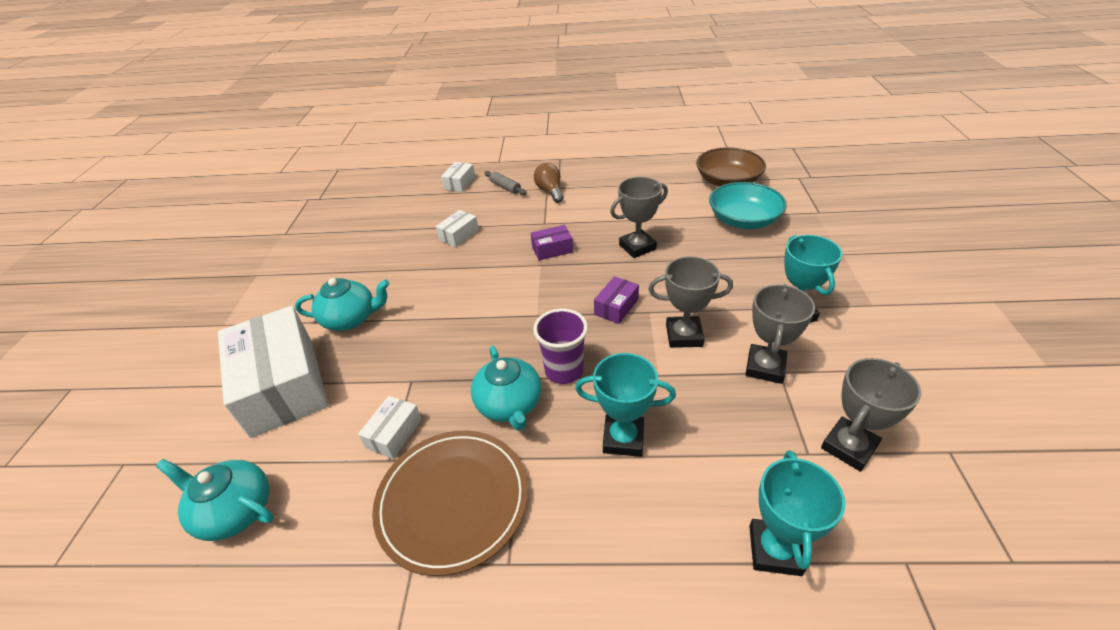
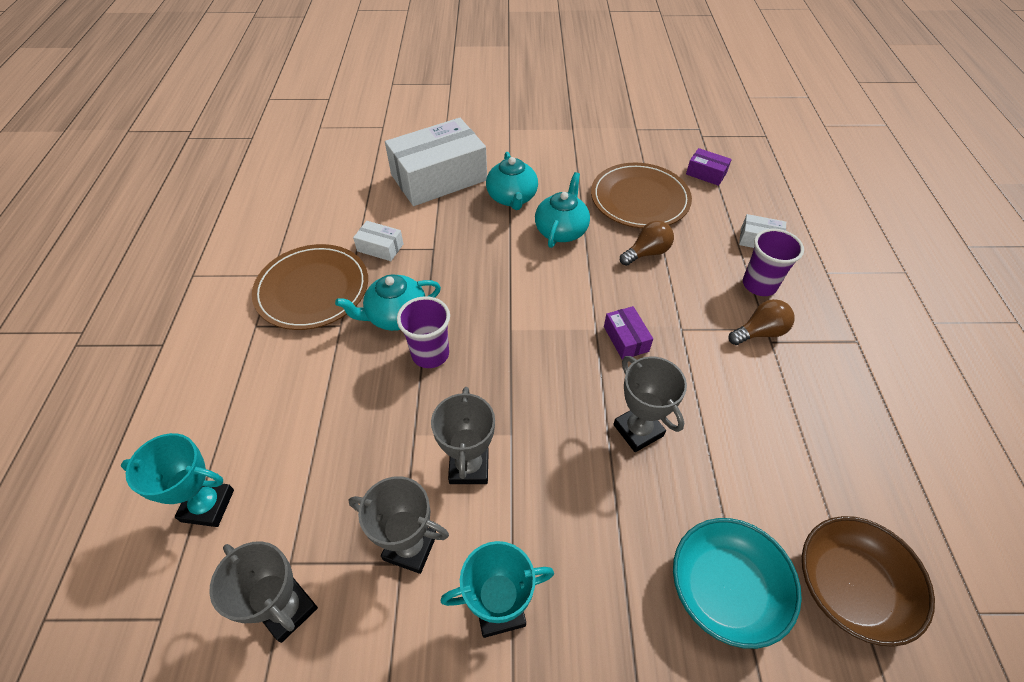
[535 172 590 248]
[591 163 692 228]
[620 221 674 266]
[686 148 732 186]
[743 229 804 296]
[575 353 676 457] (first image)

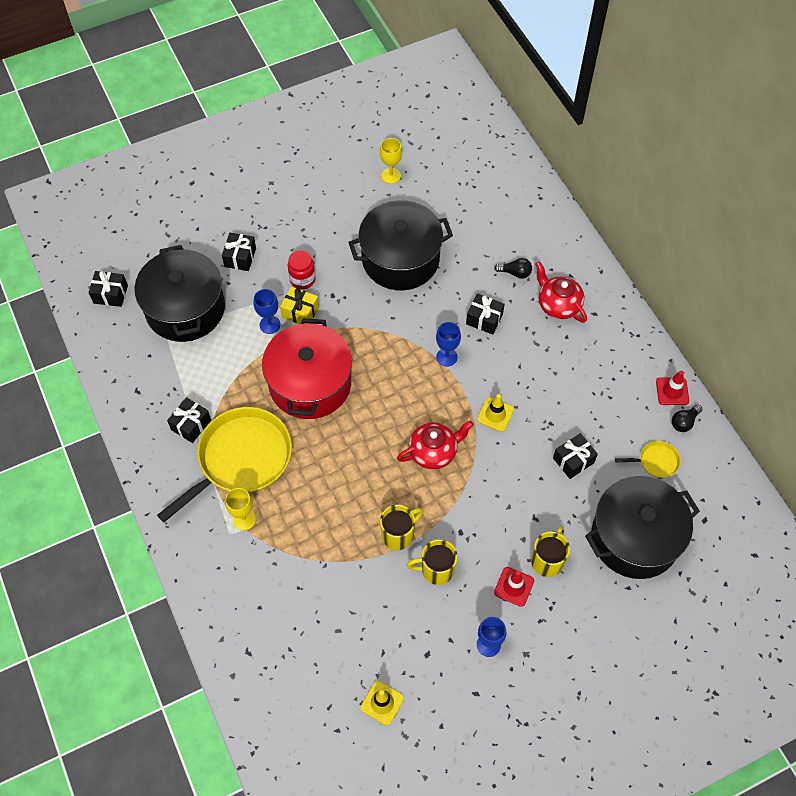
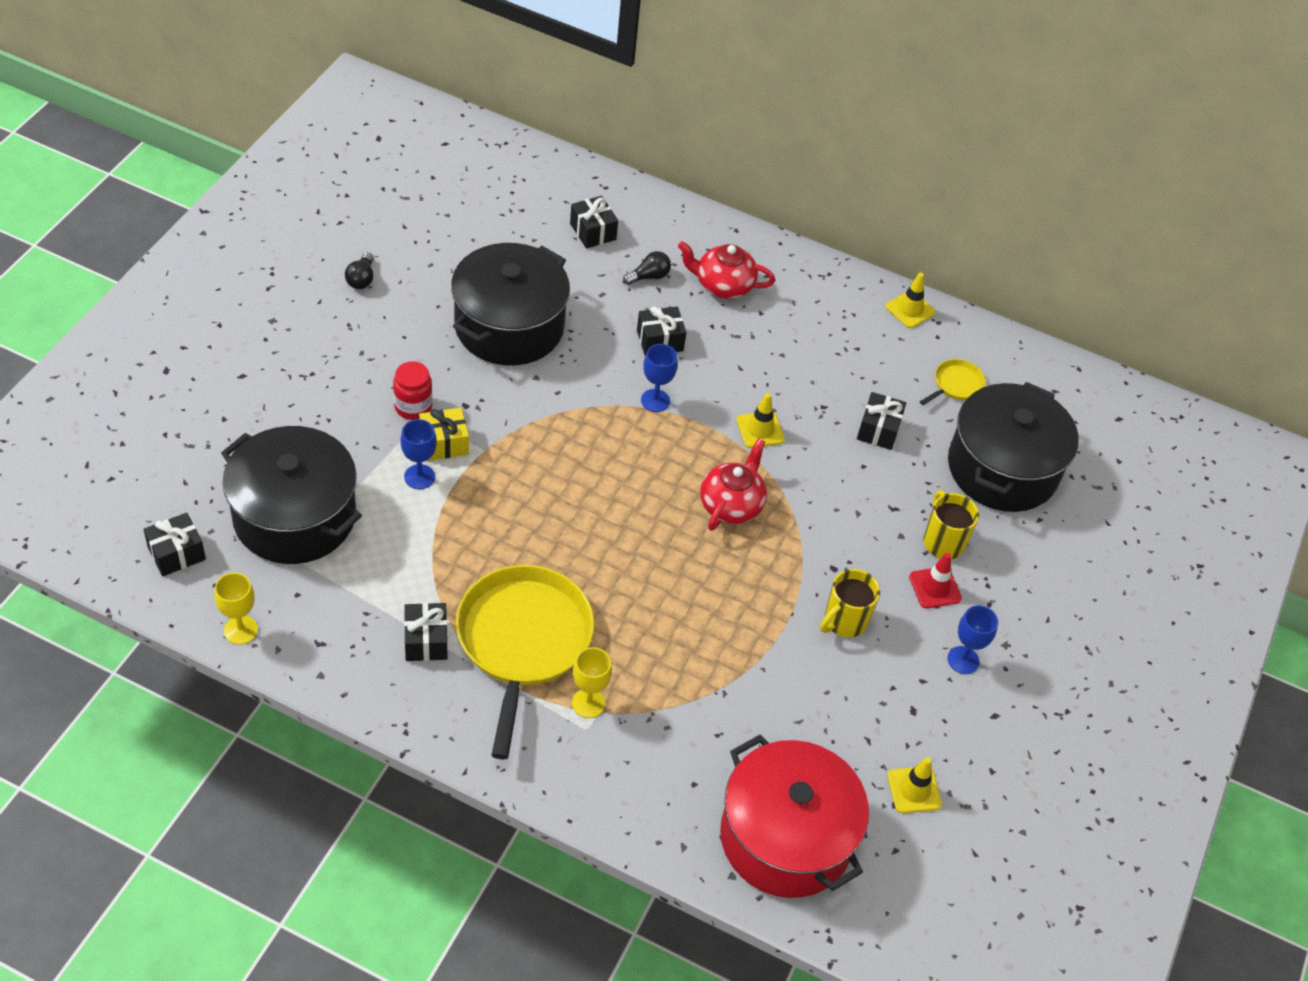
[214 573 258 645]
[345 252 374 289]
[570 196 618 249]
[720 735 869 898]
[886 273 935 328]
[380 505 423 550] (first image)

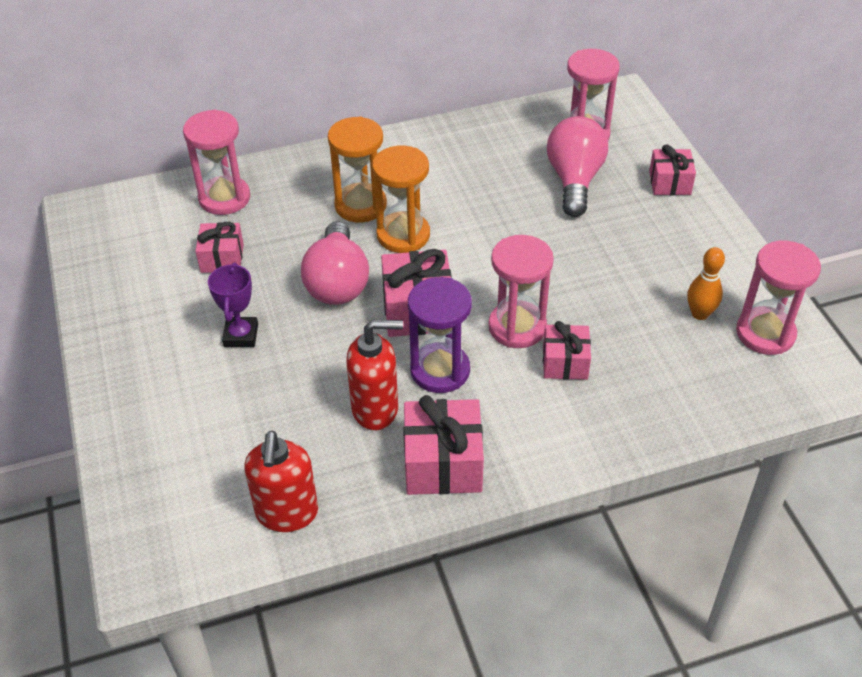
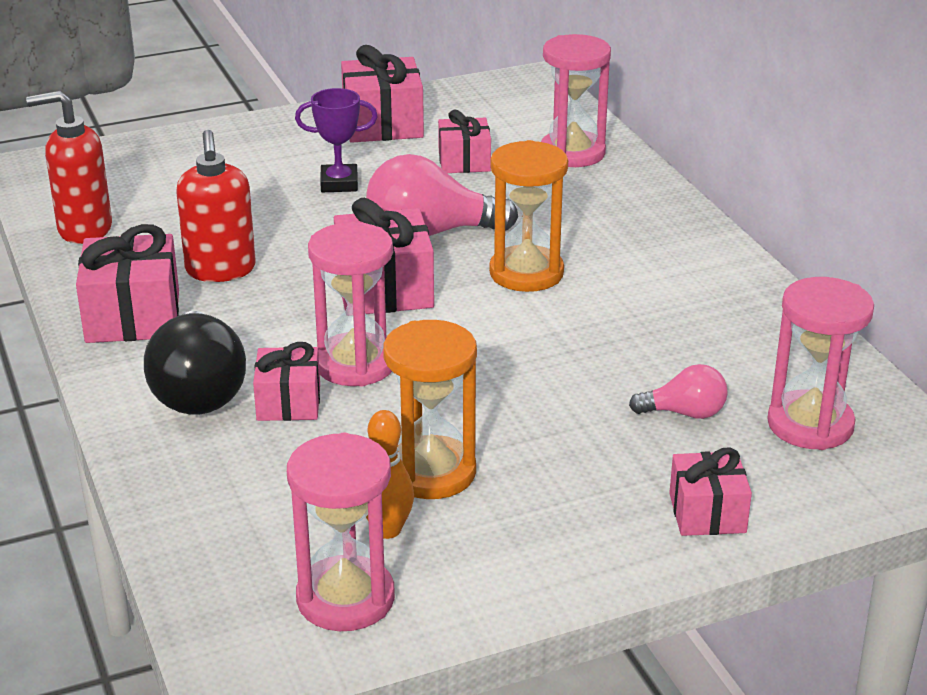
[144 311 246 415]
[341 45 424 143]
[383 320 477 499]
[629 364 728 419]
[408 277 472 393] (first image)

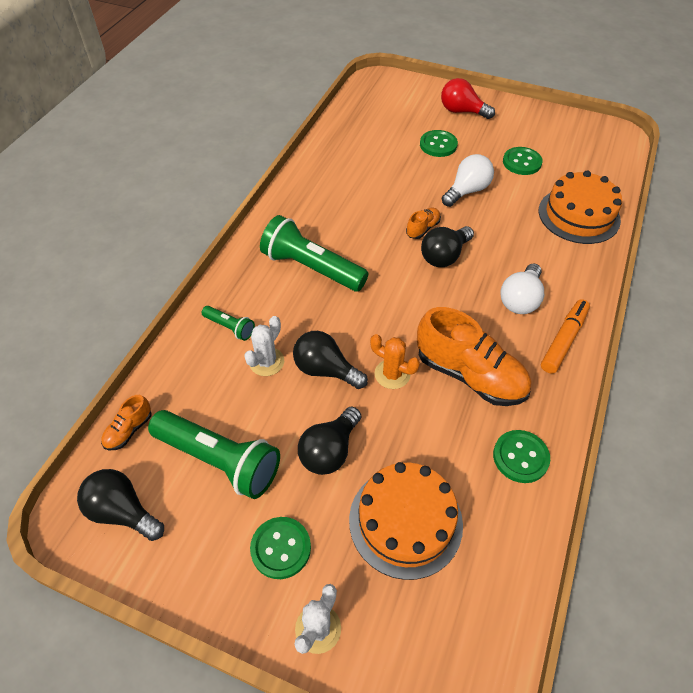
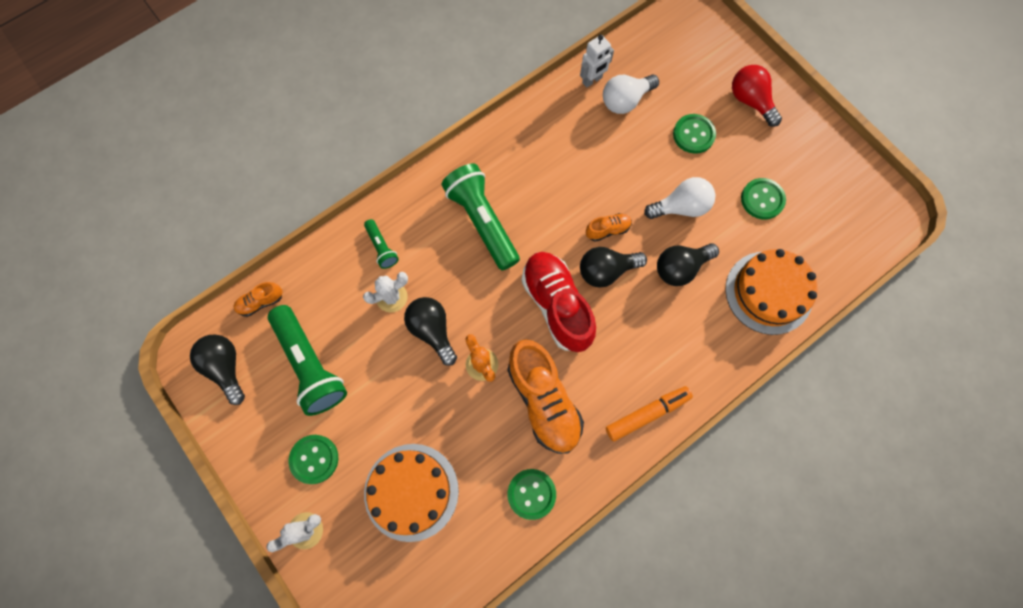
[522 252 596 352]
[580 35 614 88]
[603 74 659 114]
[657 243 719 286]

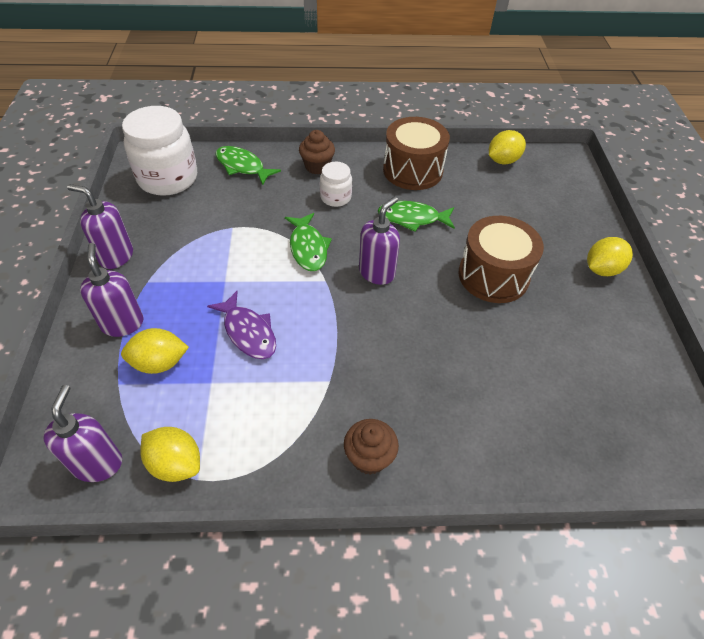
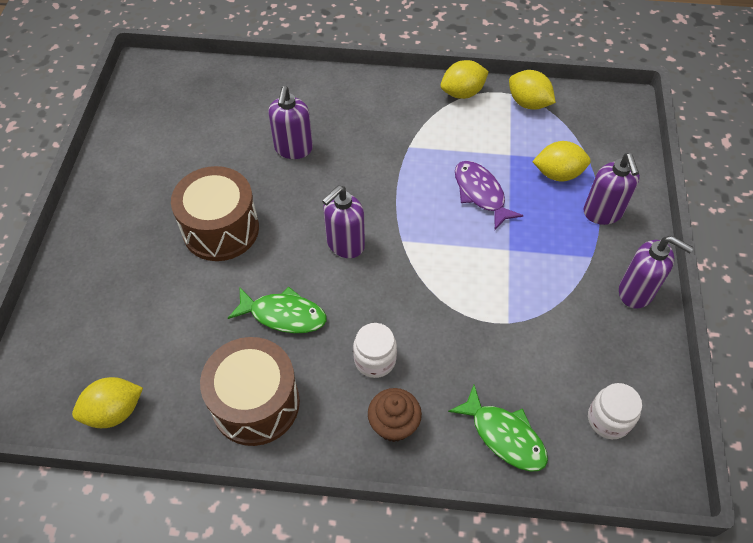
[268 86 313 159]
[441 60 489 99]
[588 383 642 439]
[285 213 332 271] (first image)
[344 419 399 475] (first image)

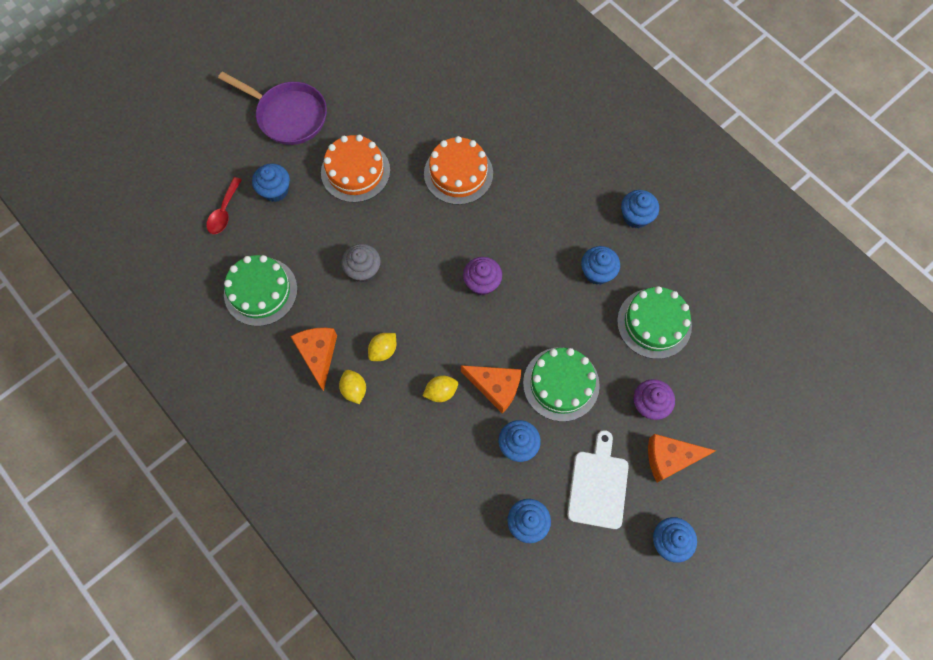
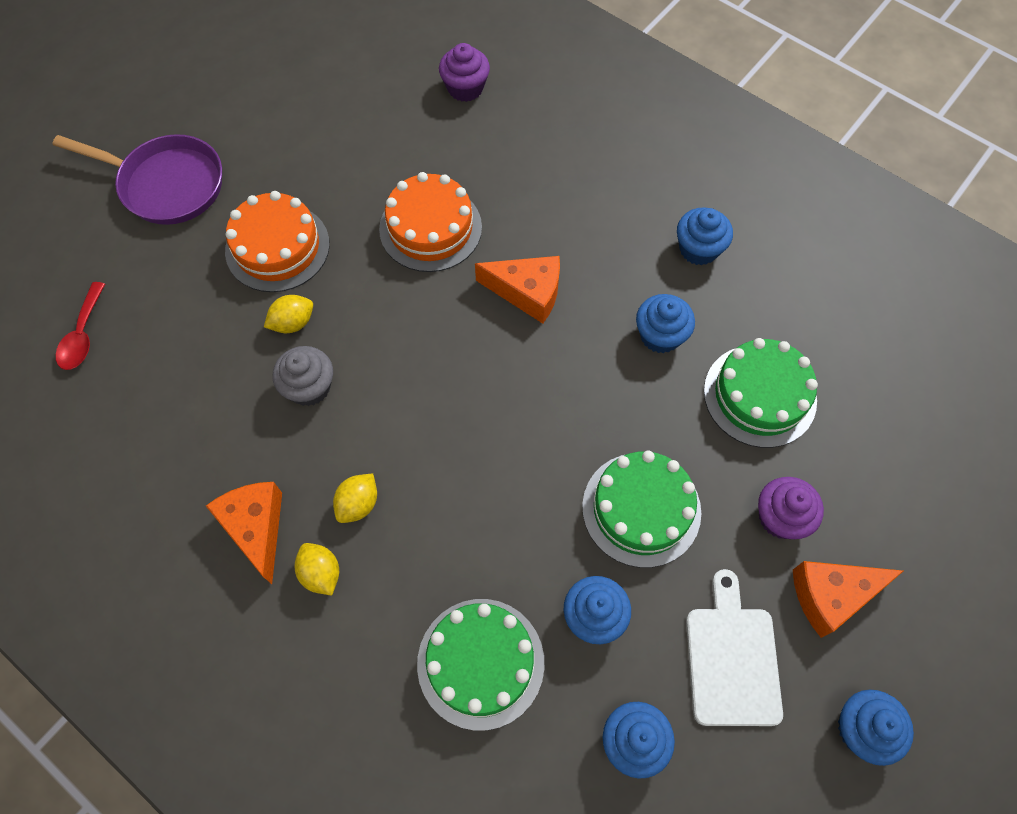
[264 295 313 333]
[417 599 544 731]
[439 43 490 102]
[475 256 560 324]
[252 163 290 202] (first image)

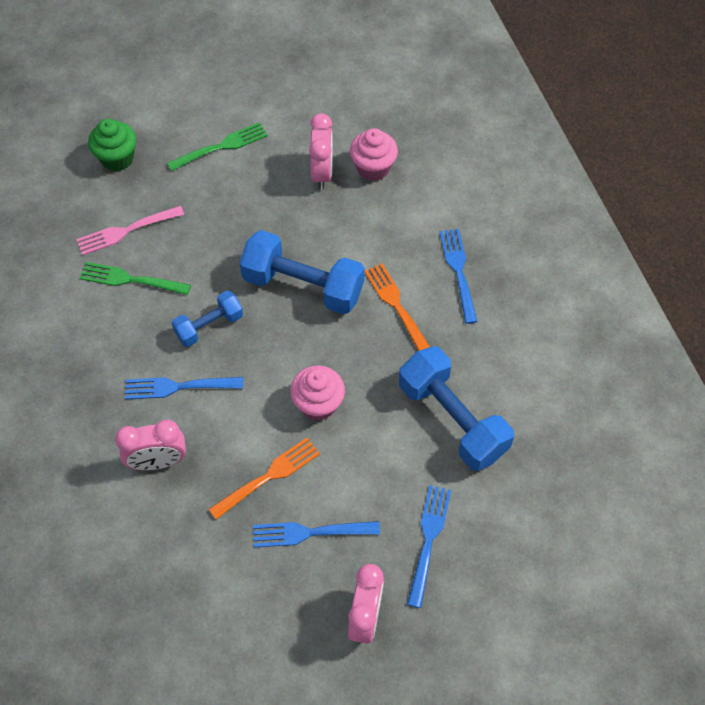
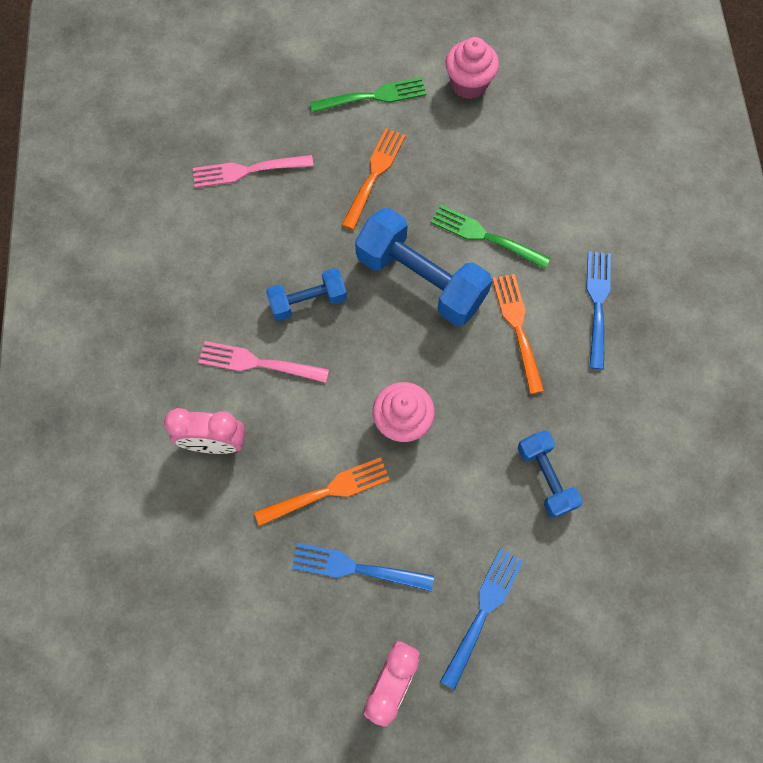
[198 341 329 383]
[342 128 406 230]
[431 205 550 269]
[446 37 499 99]
[518 431 583 518]
[88 119 136 171] (first image)
[309 113 333 189] (first image)

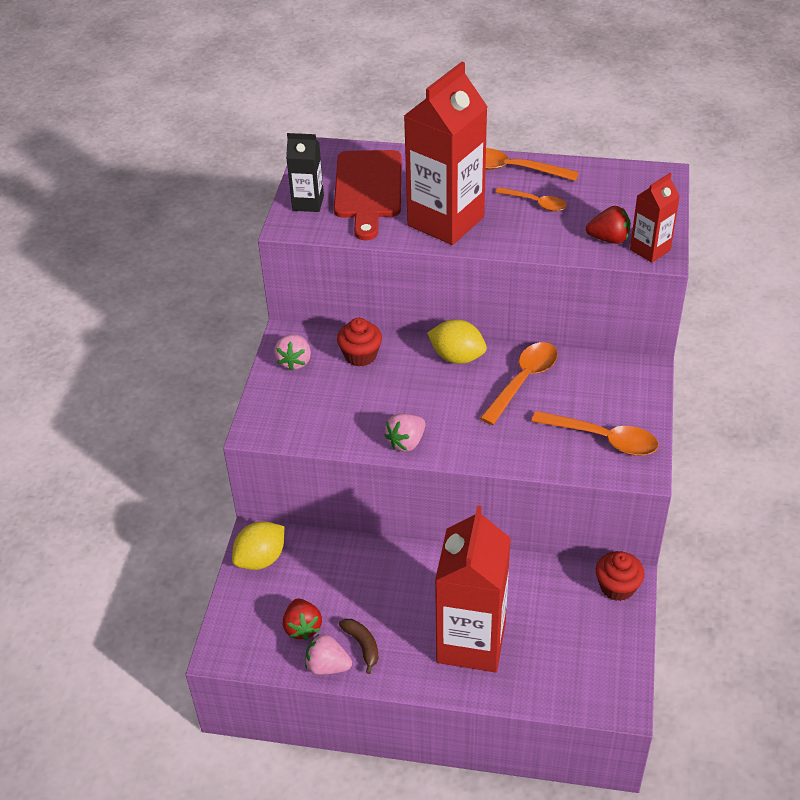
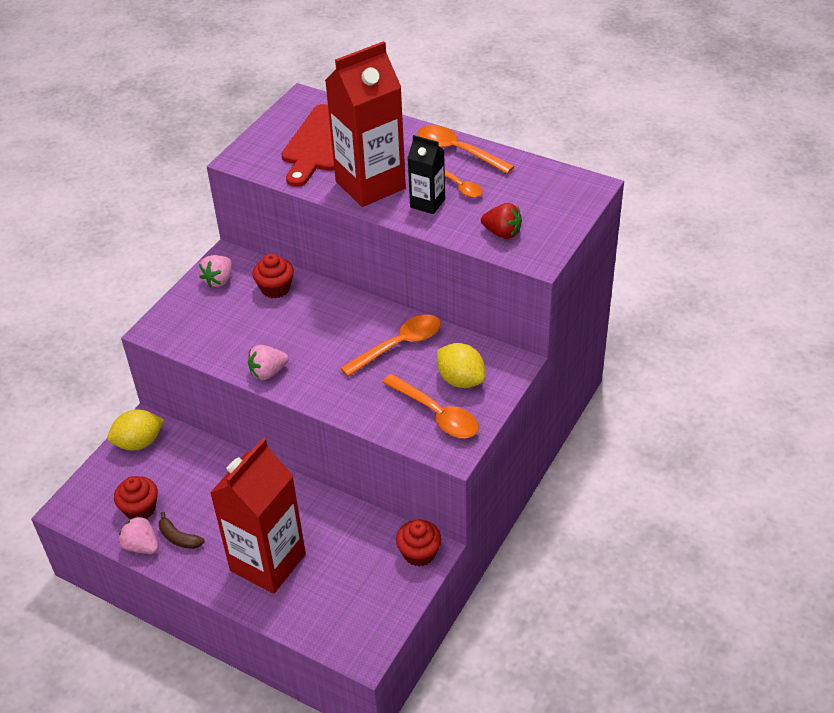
[114 476 158 519]
[159 511 205 549]
[408 135 445 214]
[437 343 485 388]
[630 173 680 263] (first image)

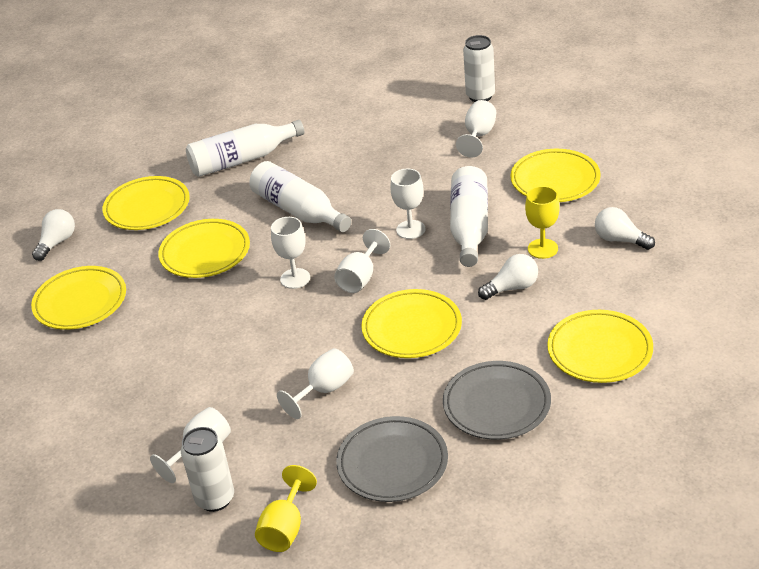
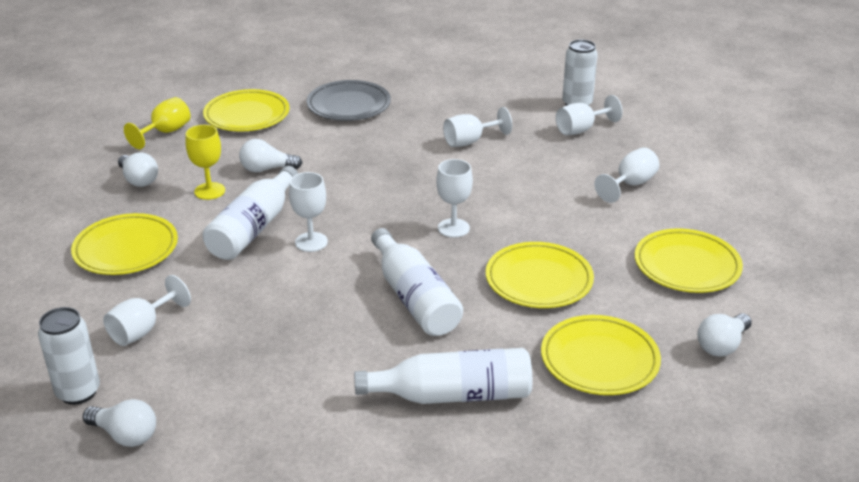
[83 399 156 447]
[124 97 191 149]
[594 147 659 203]
[336 416 448 502] (first image)
[362 289 462 358] (first image)

